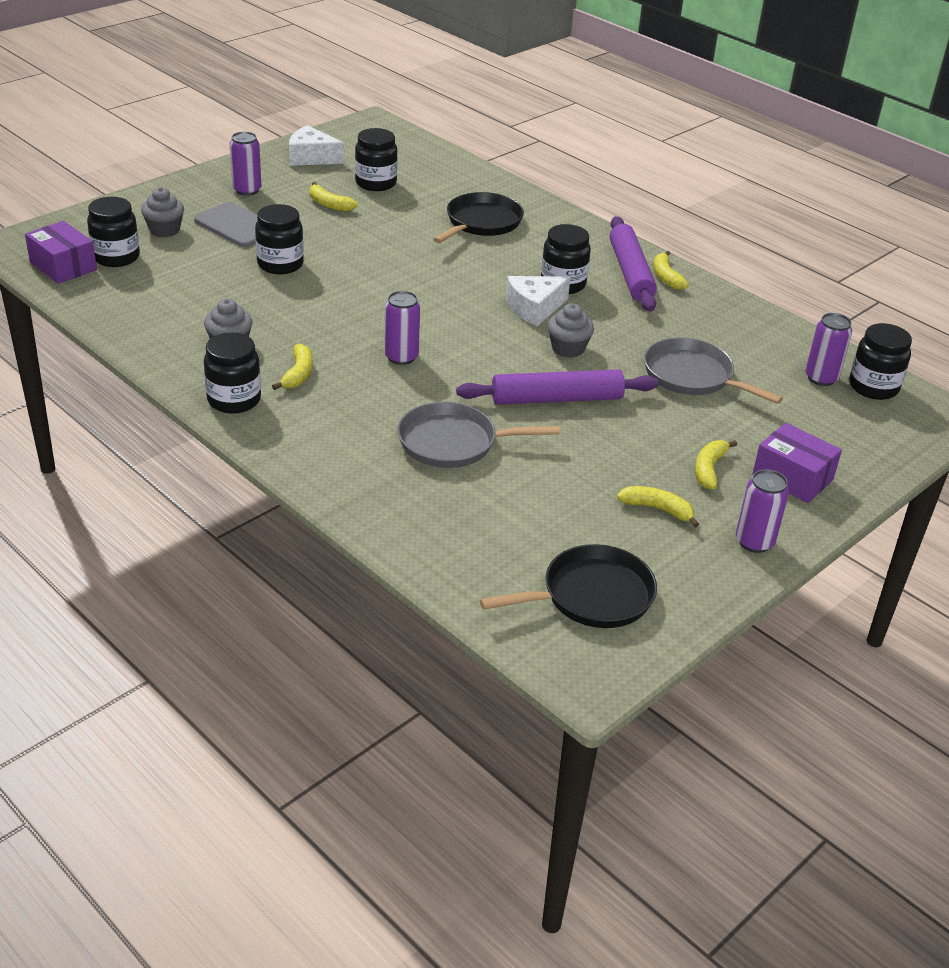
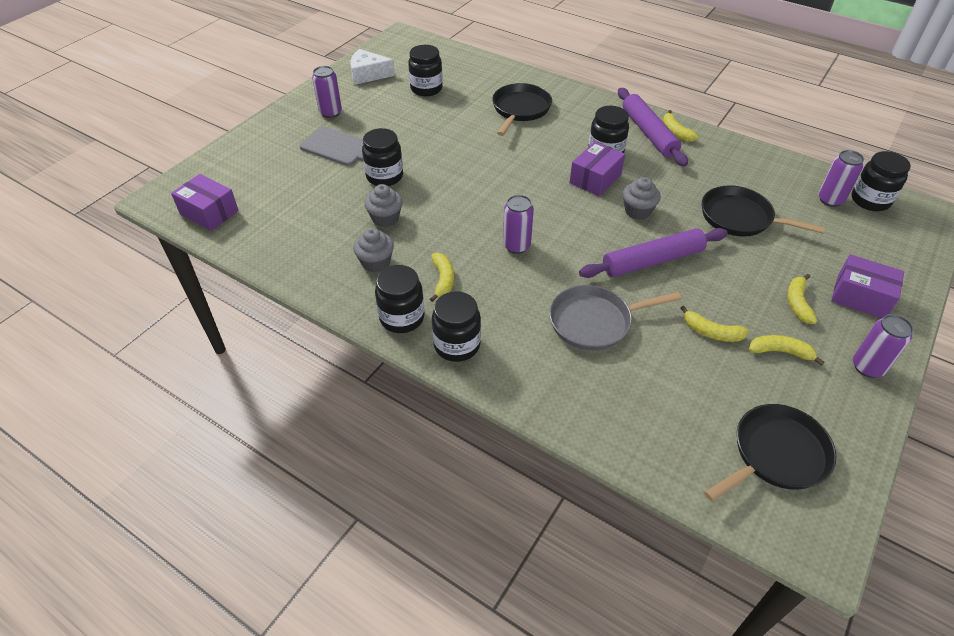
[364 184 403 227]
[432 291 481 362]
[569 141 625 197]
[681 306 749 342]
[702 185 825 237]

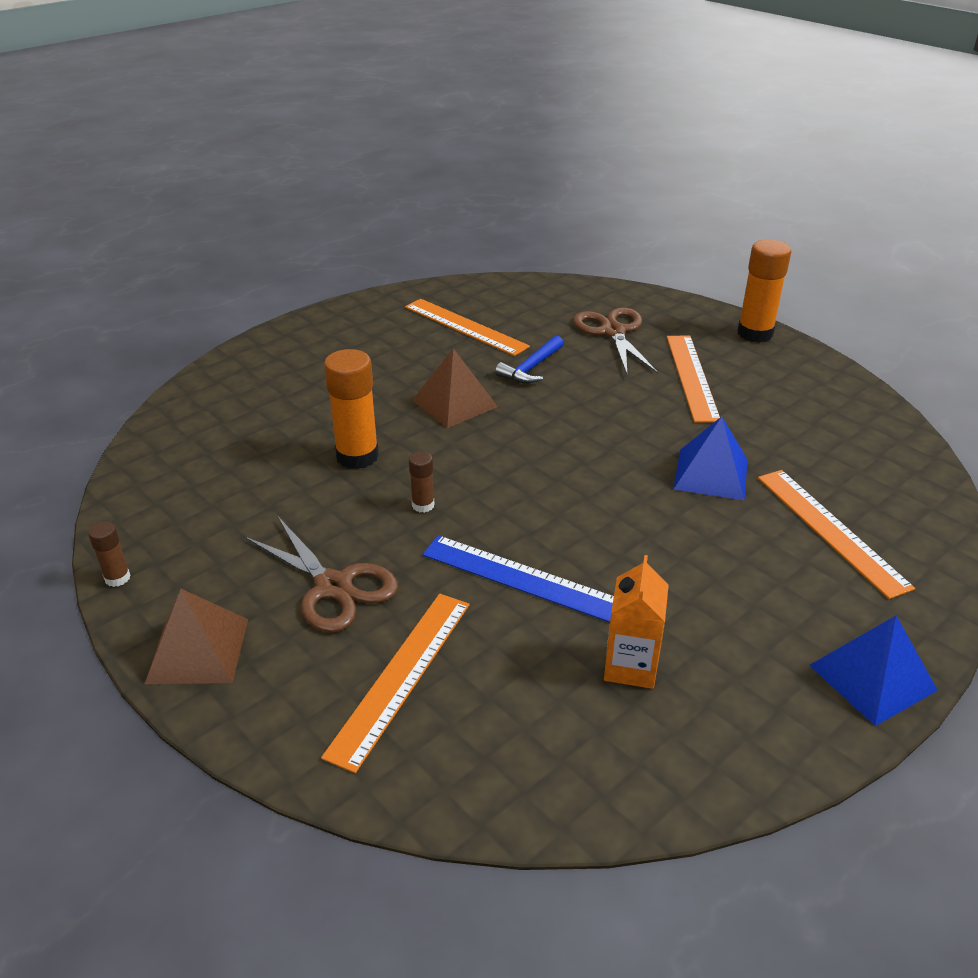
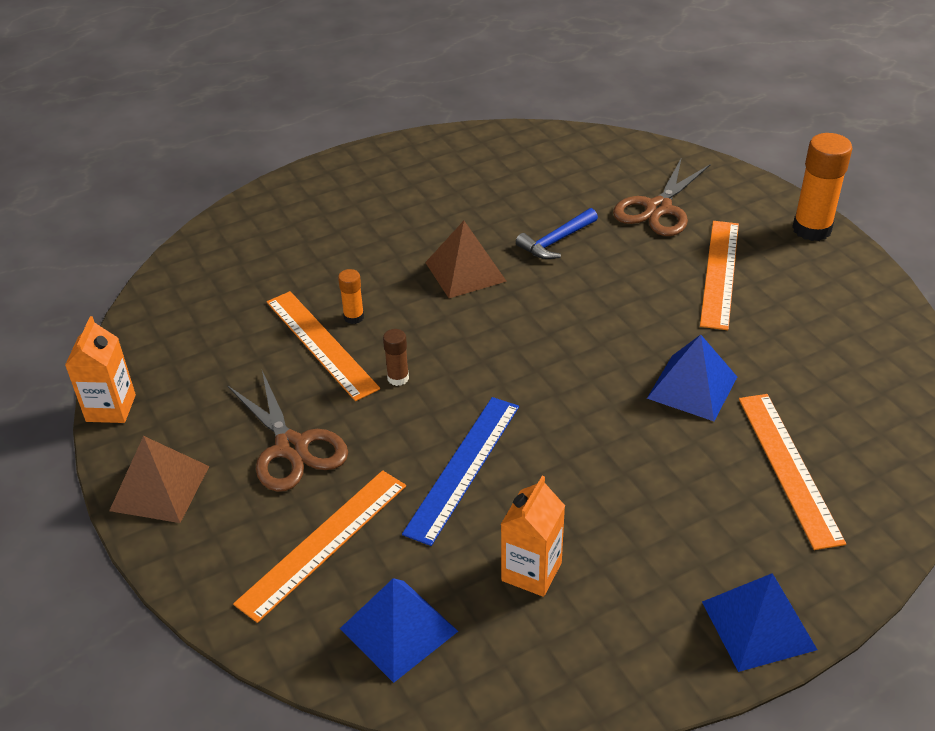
[65 316 136 423]
[267 291 380 401]
[338 269 364 324]
[340 578 458 683]
[402 397 519 546]
[613 157 711 236]

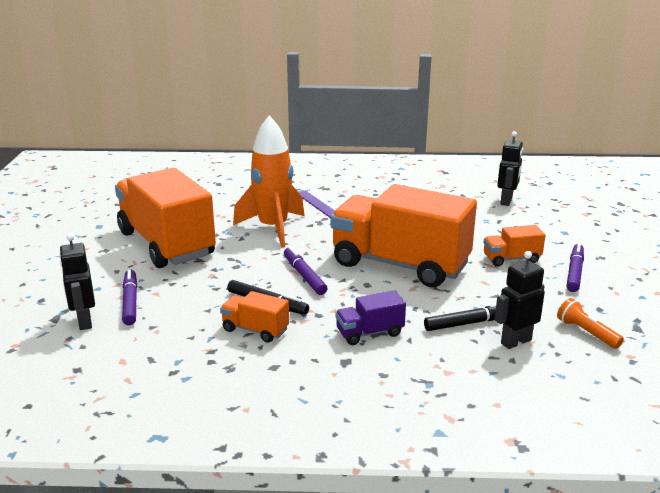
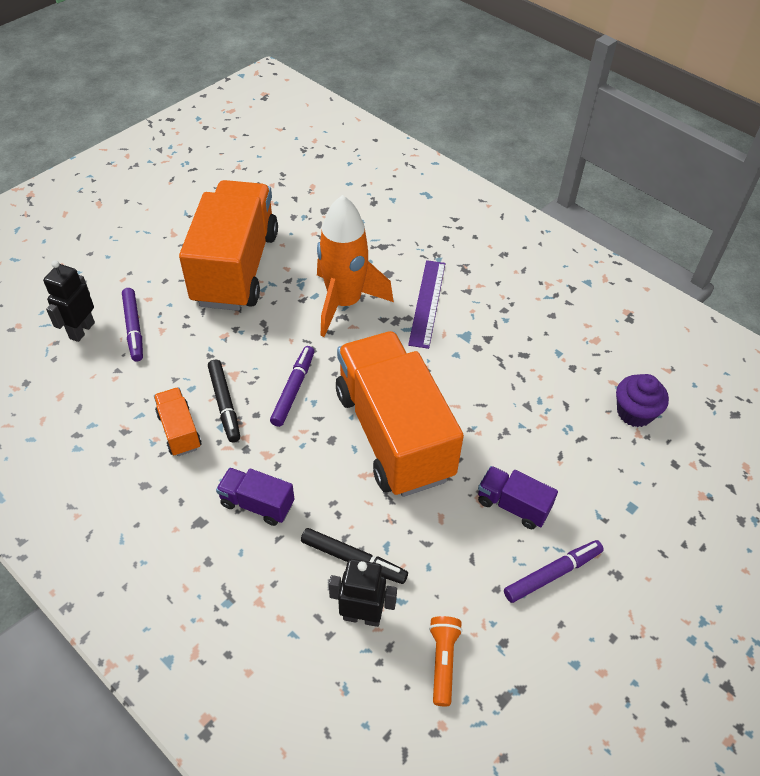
[122 288 143 361]
[478 466 558 529]
[616 374 669 427]

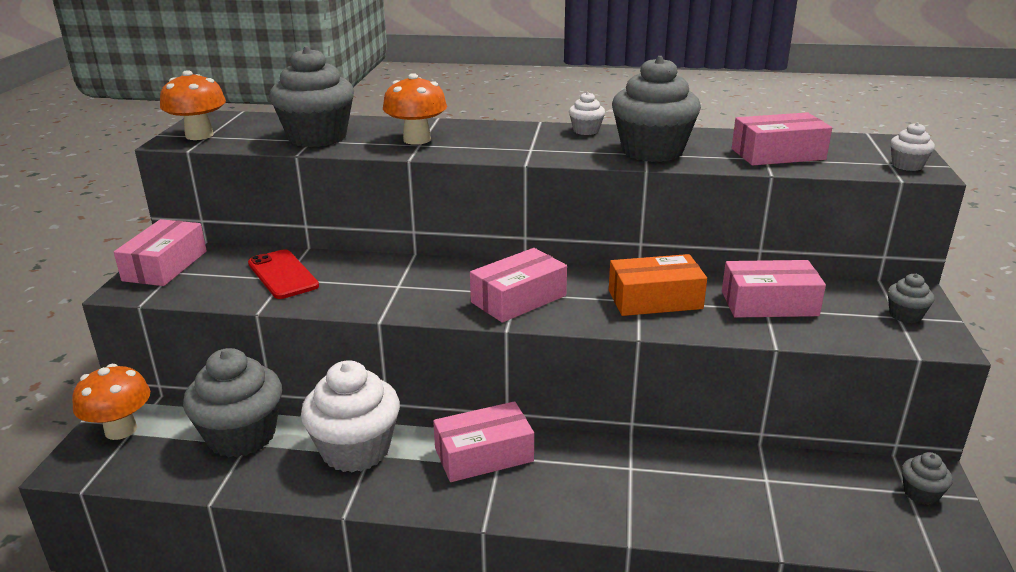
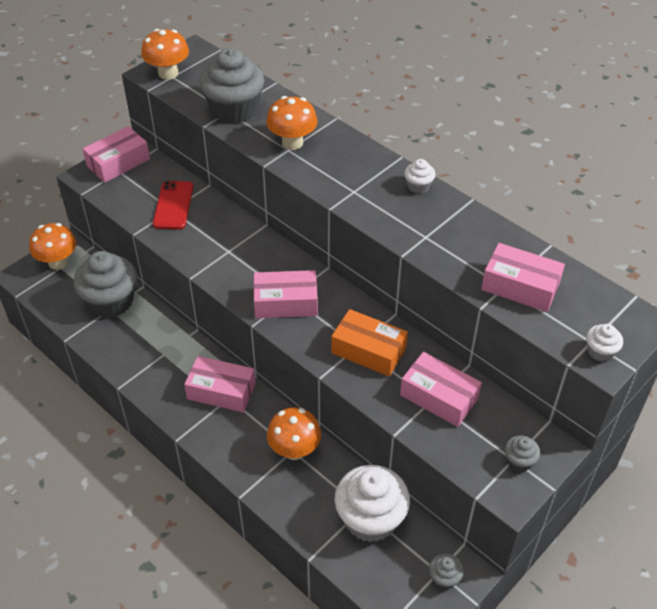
[267 407 321 460]
[335 465 410 542]
[612 56 701 162] (first image)

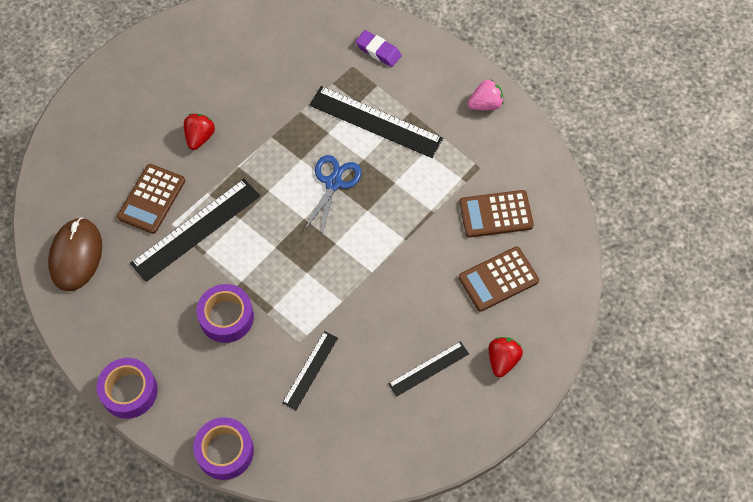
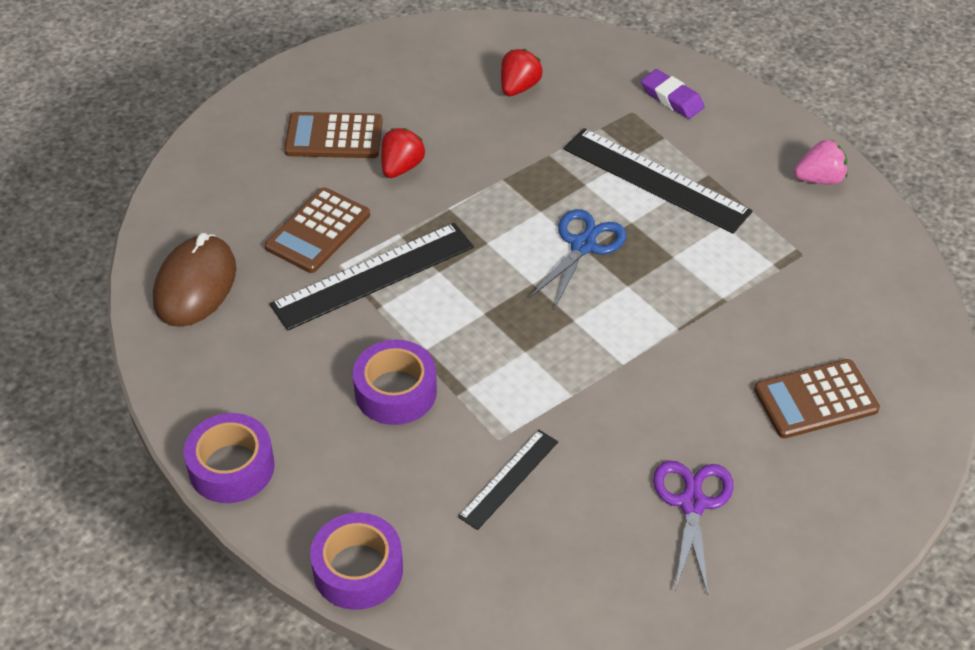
[284 112 383 158]
[501 49 543 96]
[653 461 734 595]

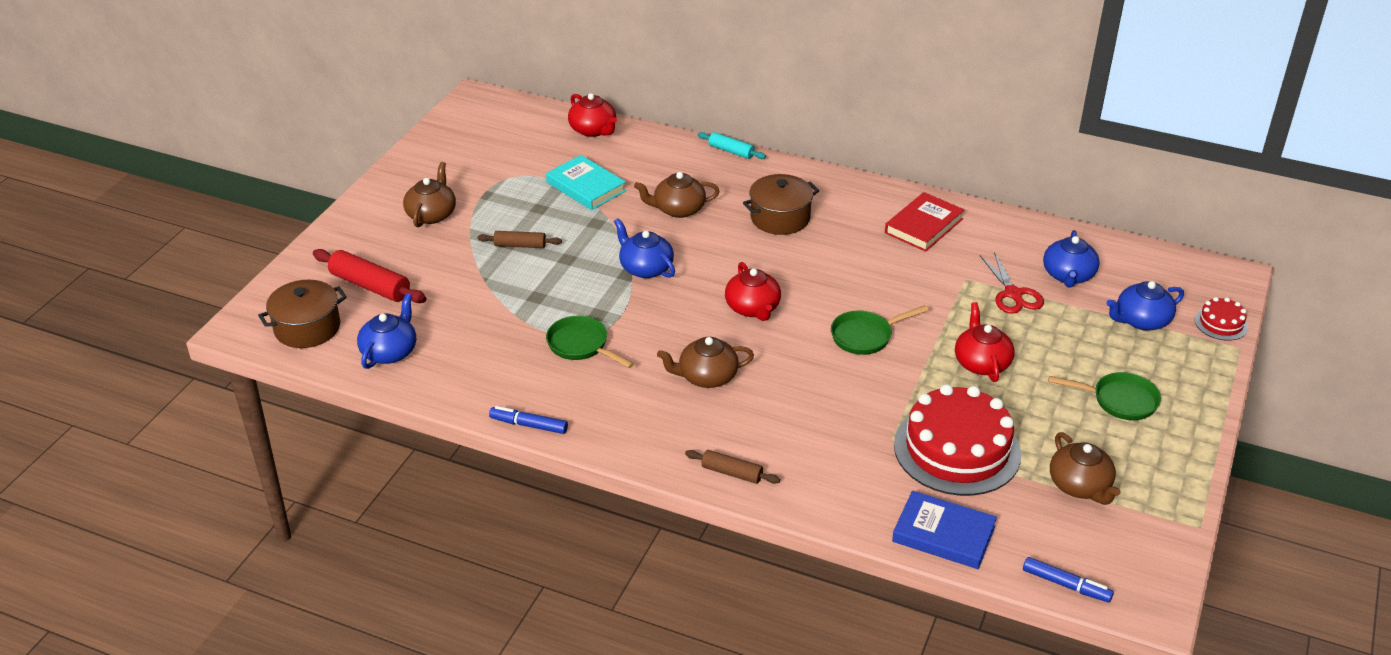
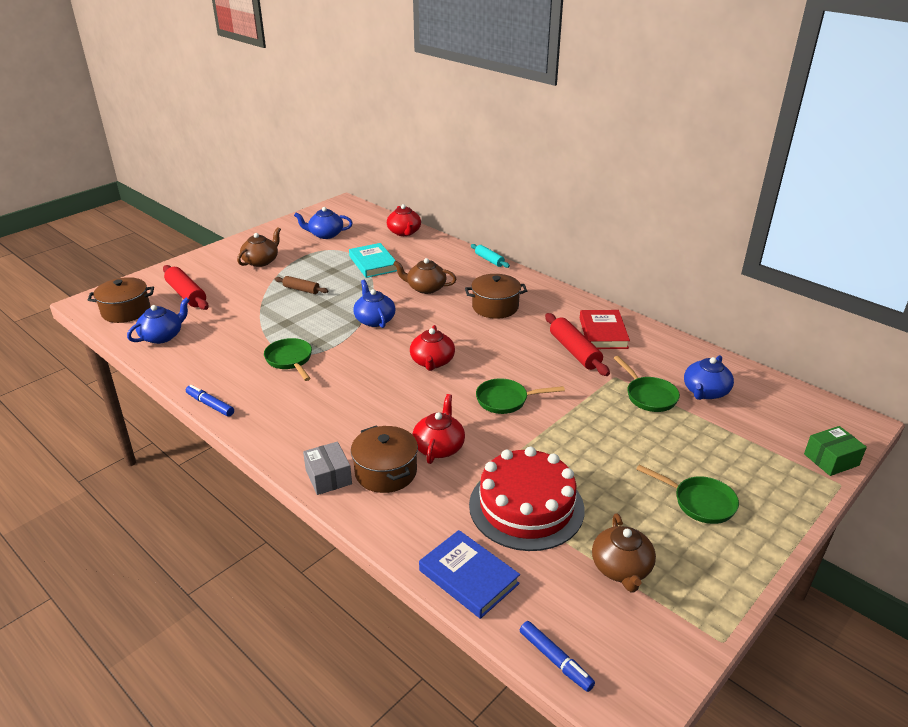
[294 207 353 239]
[303 441 352 495]
[351 425 418 493]
[413 394 465 464]
[545 313 610 376]
[580 310 630 349]
[614 356 680 412]
[804 426 867 476]
[657 337 754 388] (first image)

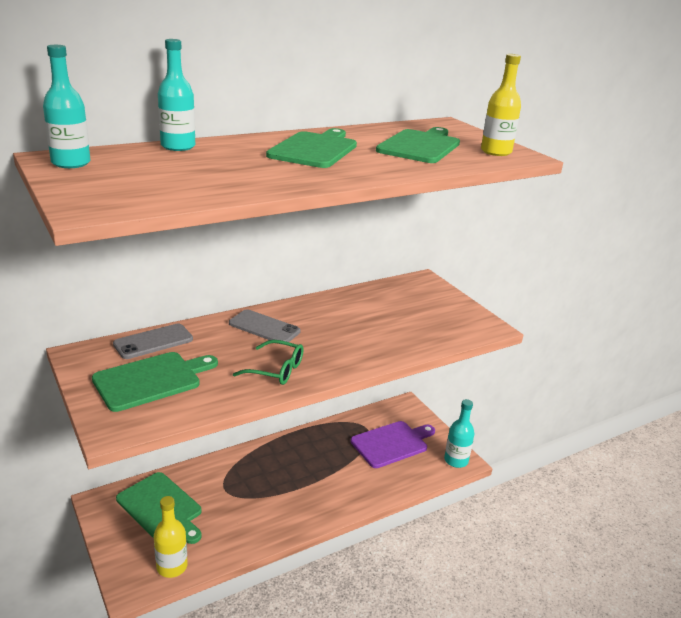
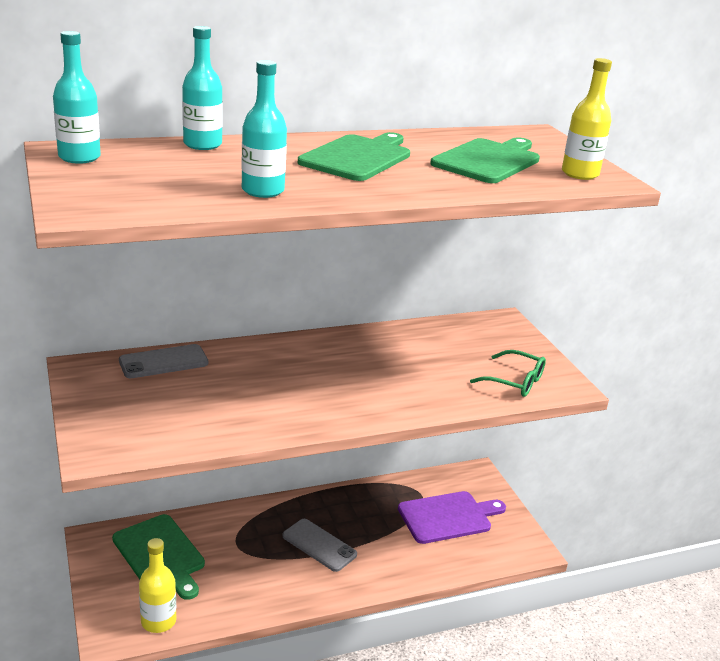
[241 60 287 198]
[283 519 357 572]
[470 350 546 397]
[92 352 218 412] (first image)

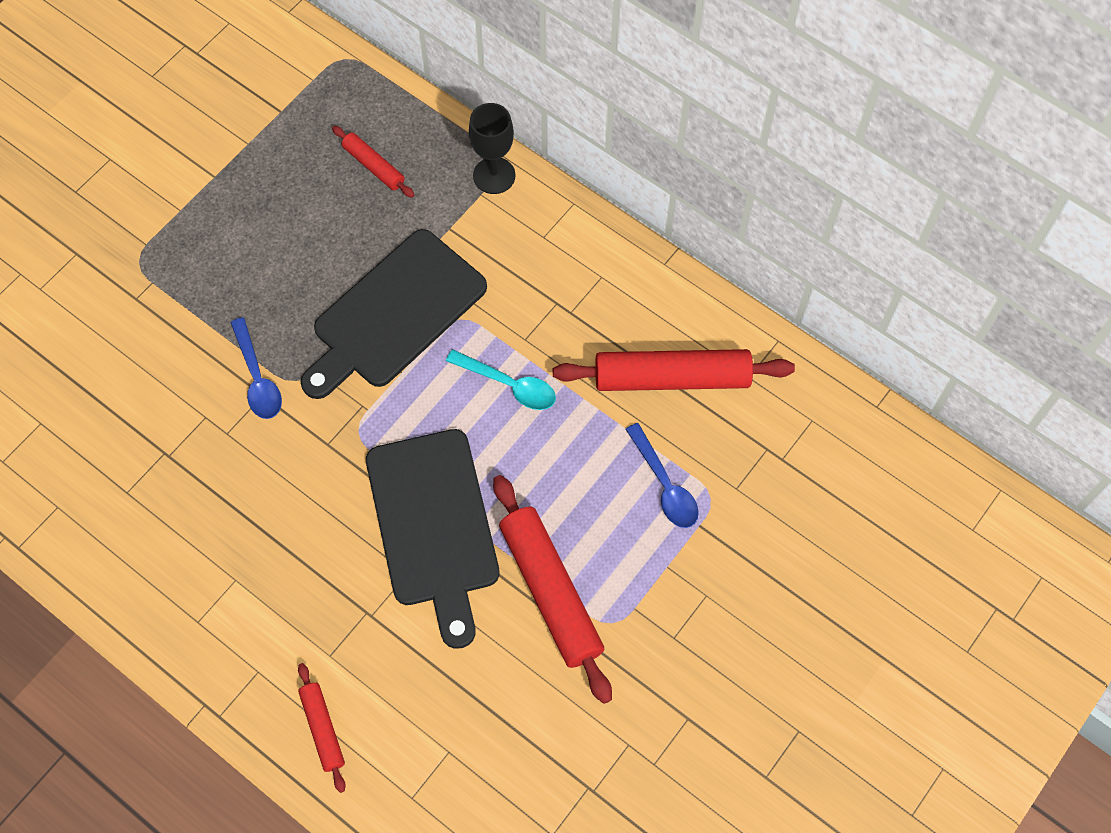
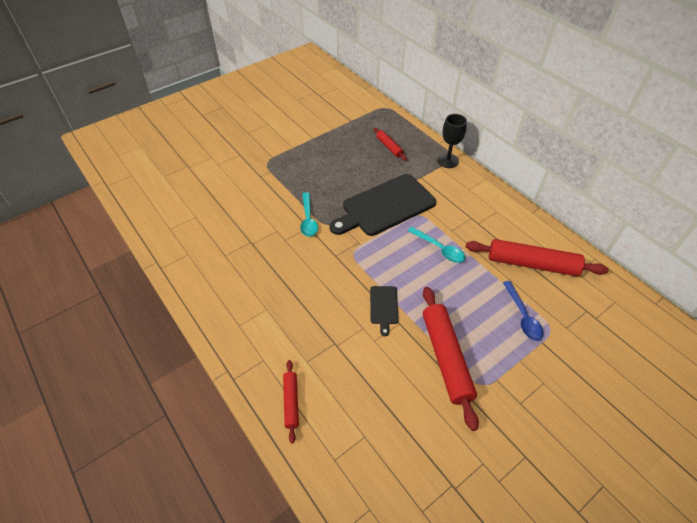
[300 192 318 237]
[370 286 399 336]

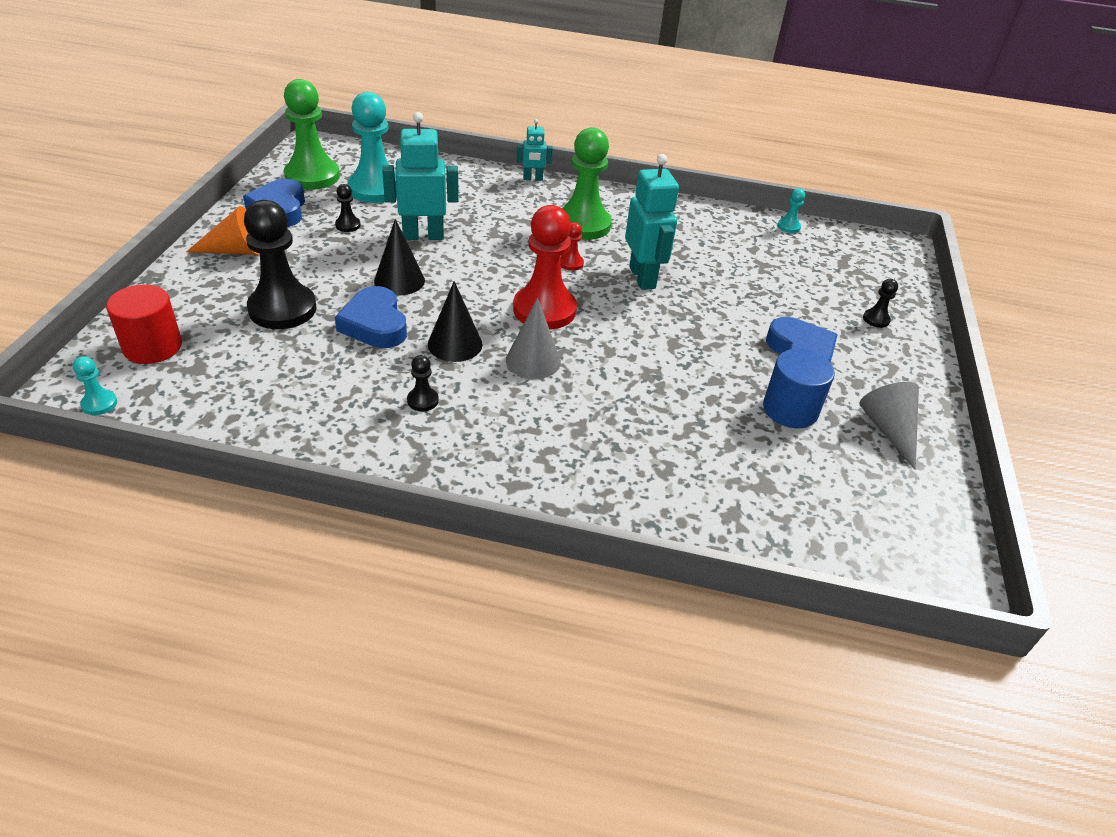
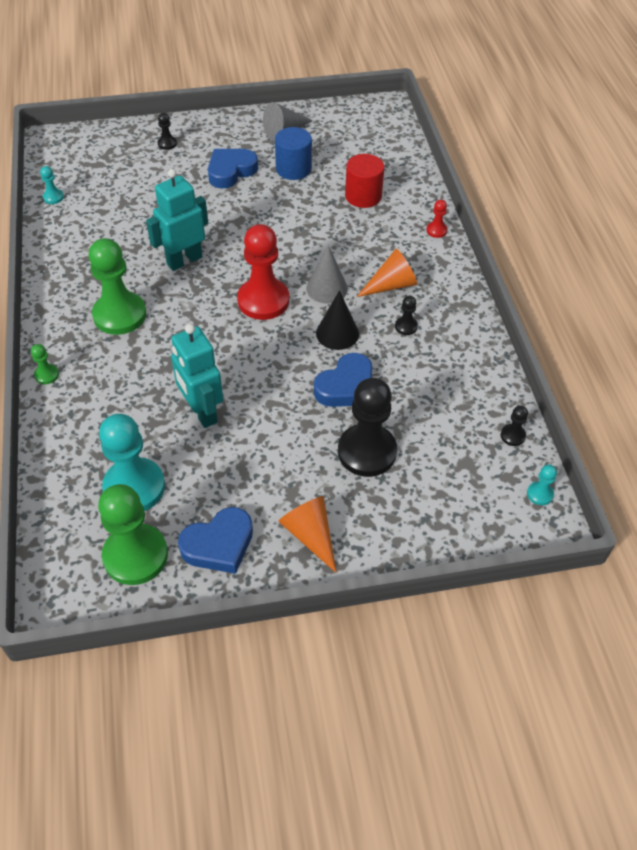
[31 344 59 384]
[345 154 384 208]
[357 249 417 297]
[426 199 447 238]
[501 406 528 446]
[374 219 425 296] (first image)

